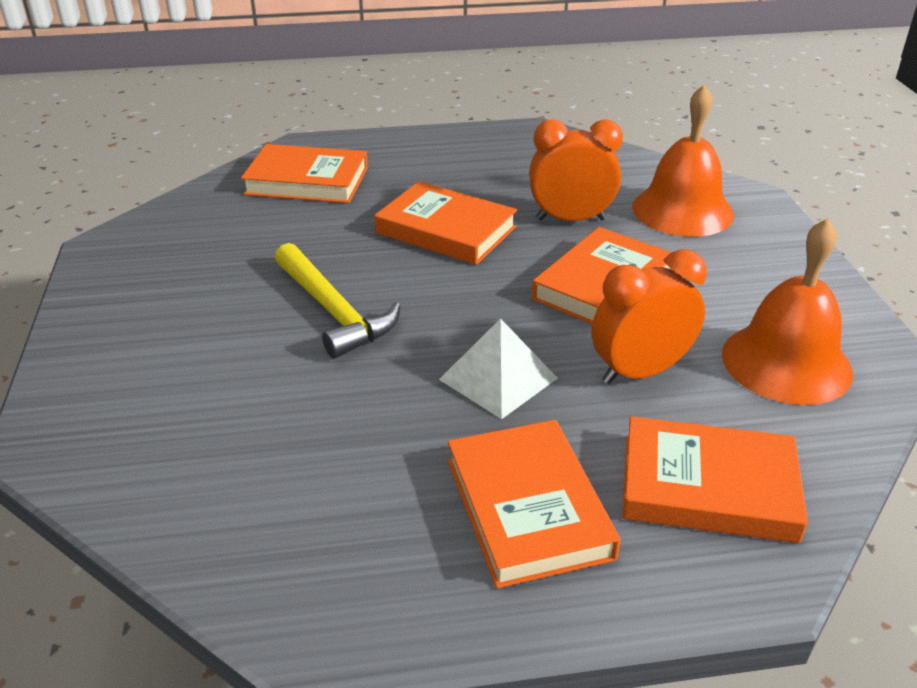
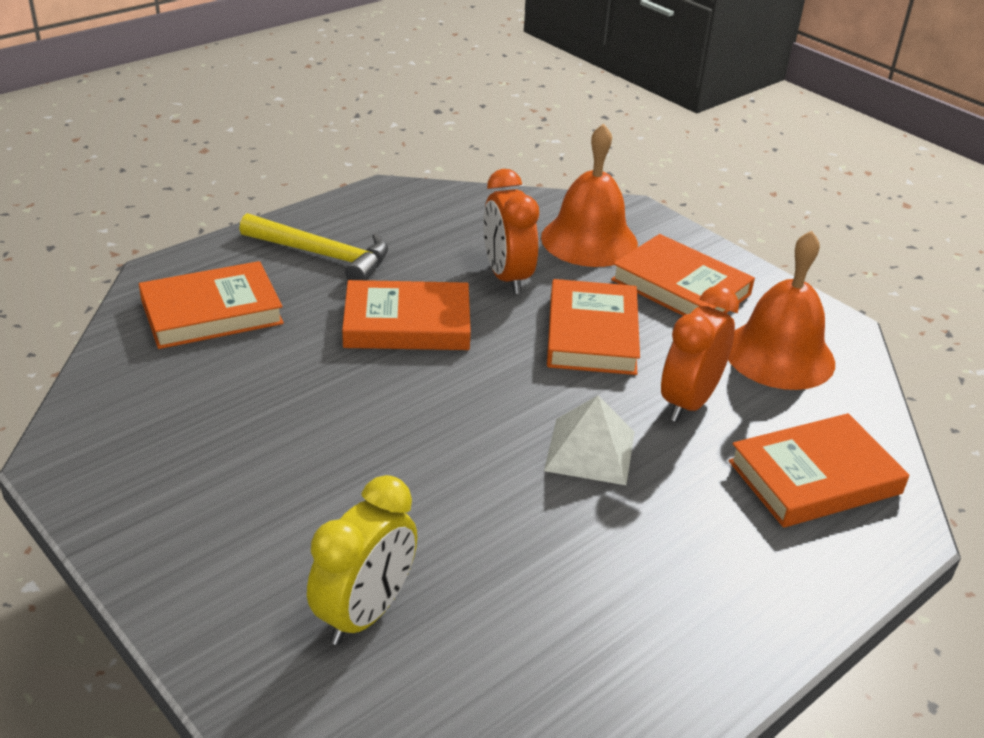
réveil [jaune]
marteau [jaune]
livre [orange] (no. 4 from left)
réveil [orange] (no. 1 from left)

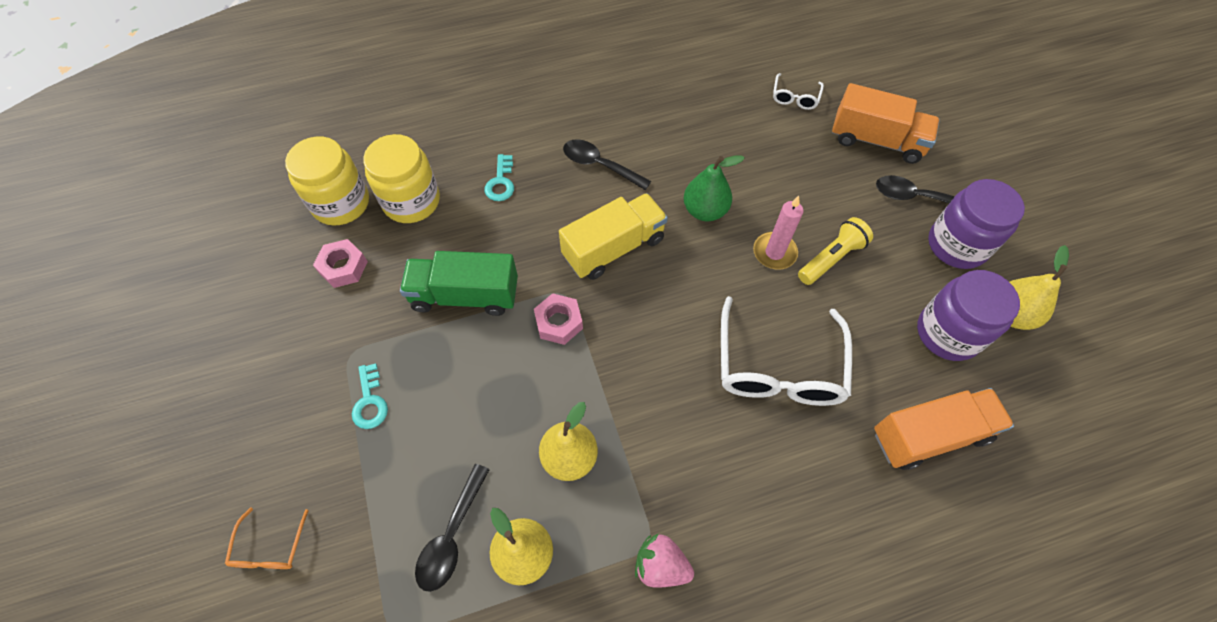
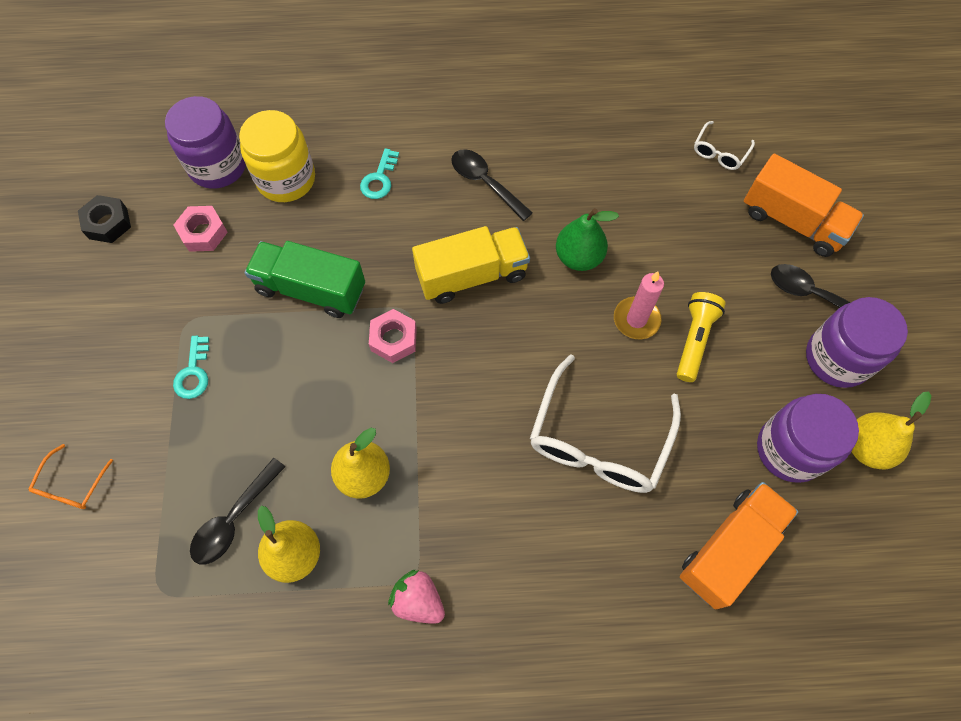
écrou [noir]
bocal [violet] (no. 1 from left)
lampe de poche [jaune]
camion [orange] (no. 1 from left)

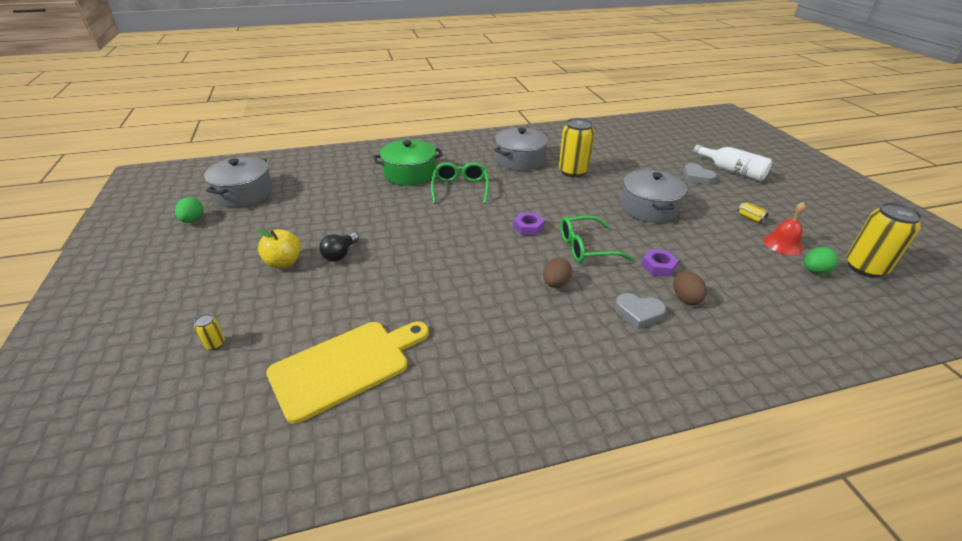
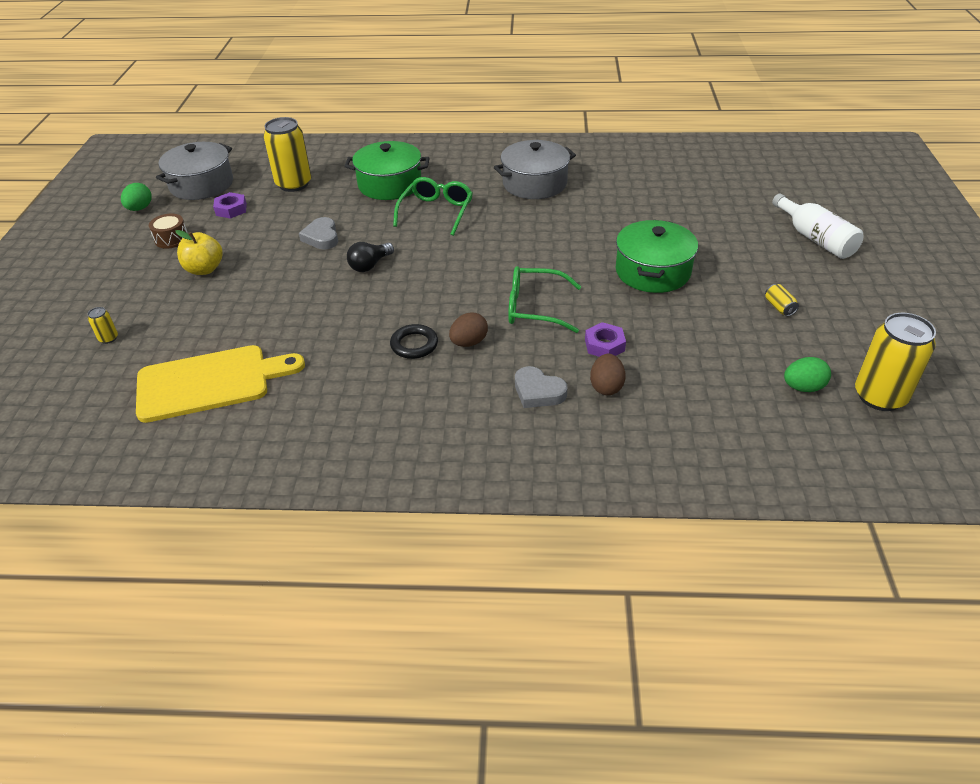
cloche [rouge]
tambour [marron]
anneau [noir]
ampoule [noir]
écrou [violet] (no. 1 from left)
canette [jaune] (no. 2 from left)
cœur [gris] (no. 1 from left)
marmite [vert] (no. 2 from left)

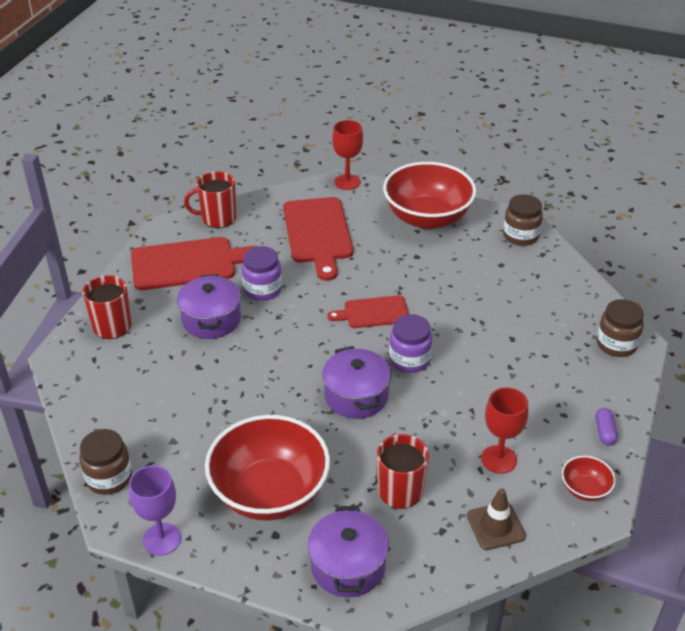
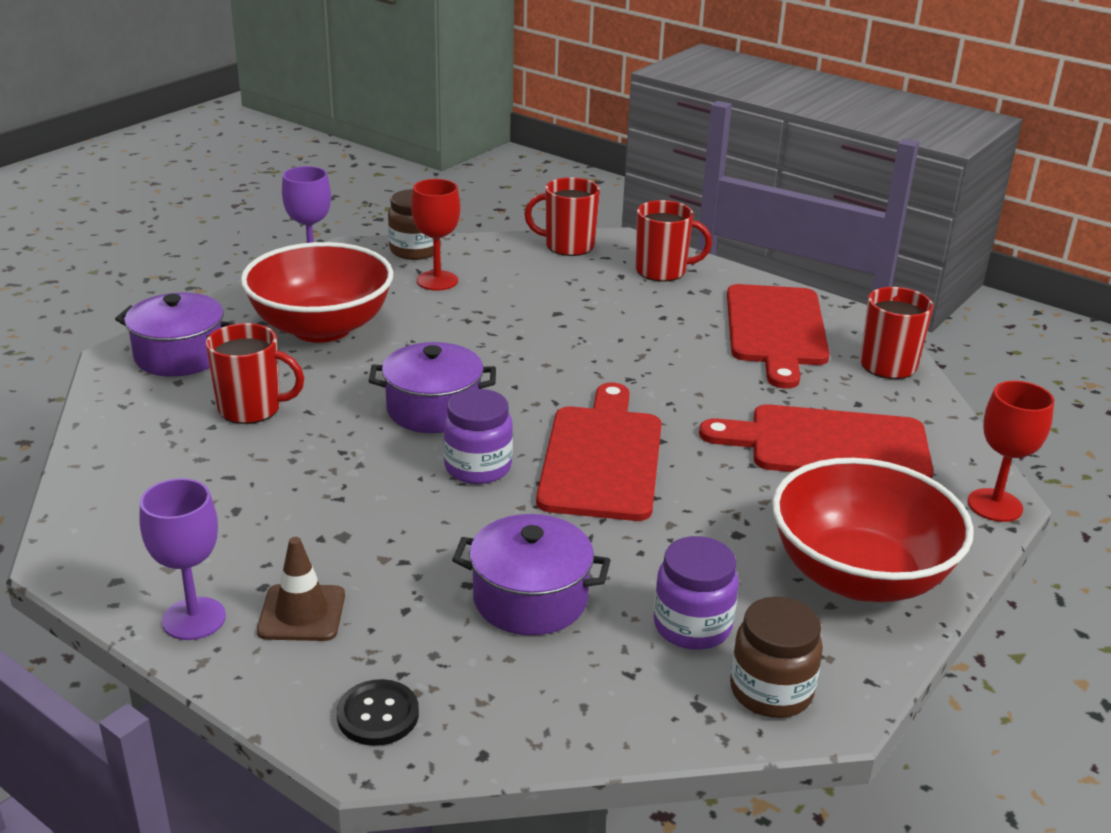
bol [rouge] (no. 3 from left in the first image)
tasse [rouge] (no. 2 from left)
marmite [violet] (no. 3 from left)
bocal [violet] (no. 2 from left)
cône de chantier [marron]
verre à pied [rouge] (no. 1 from left)
verre à pied [violet] (no. 1 from left)
bouton [noir]
planche à découper [rouge] (no. 1 from left)

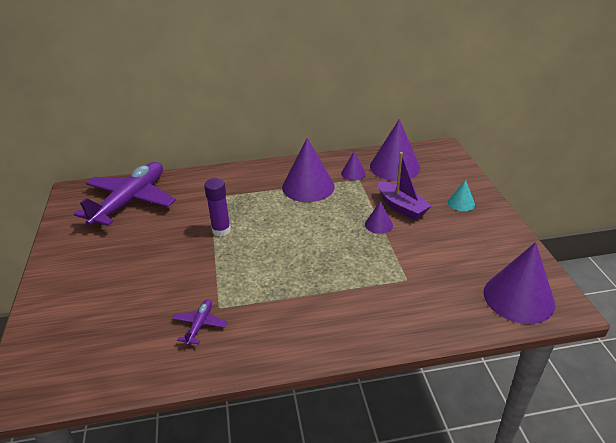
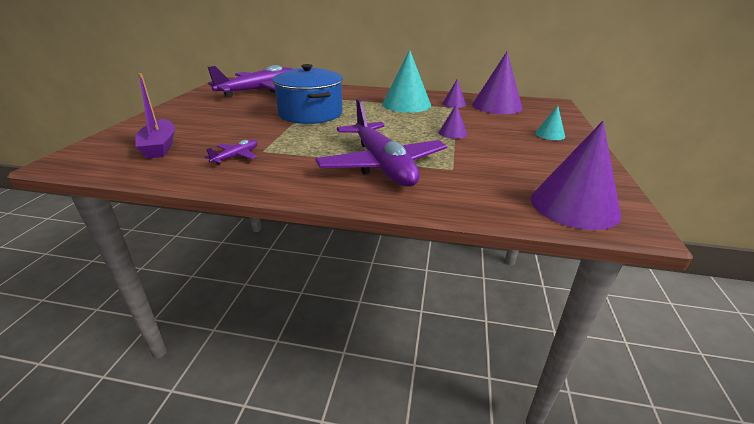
avion [violet] (no. 3 from left)
bateau [violet]
marmite [bleu]
cône [turquoise] (no. 1 from left)

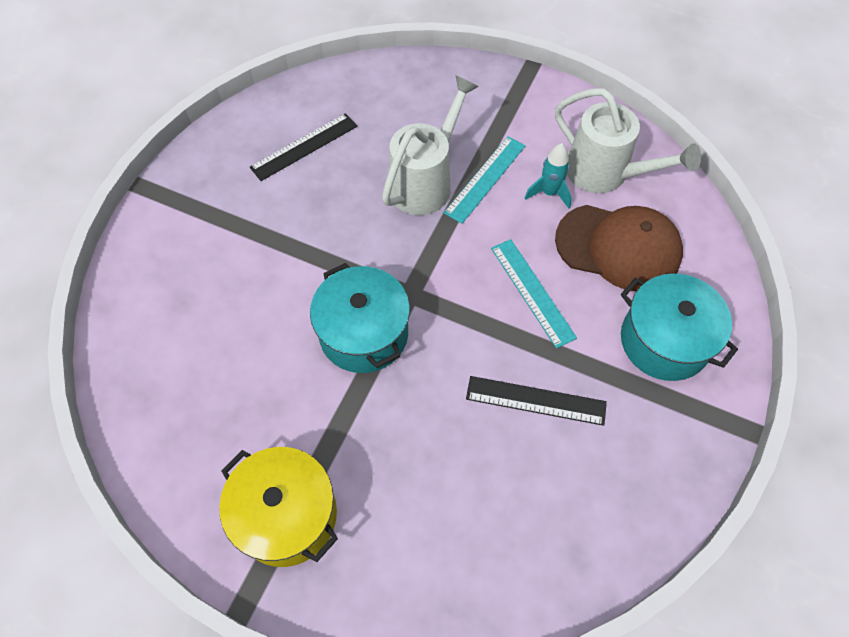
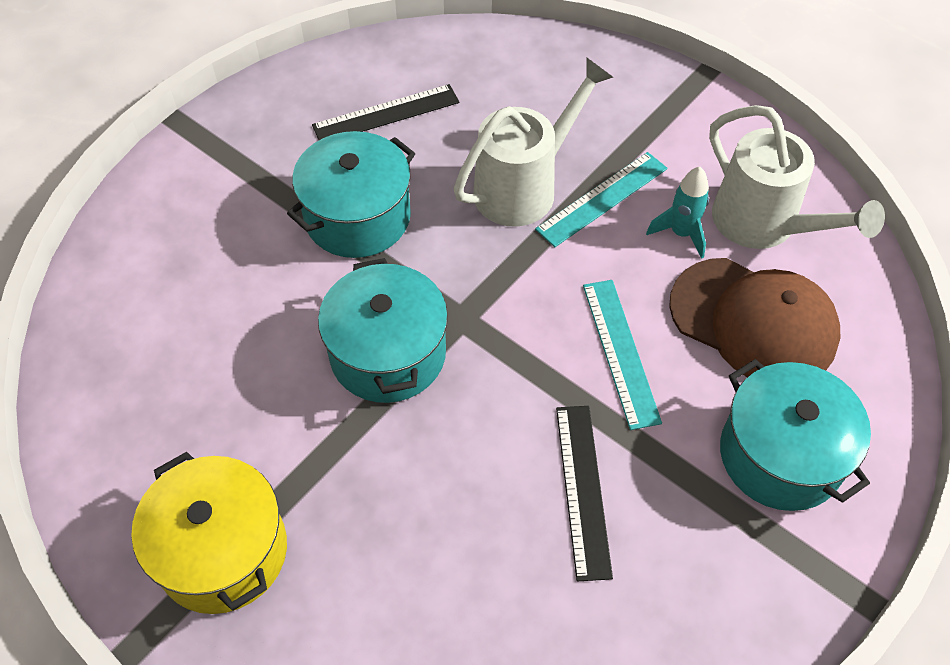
marmite [turquoise] (no. 1 from left)
règle [noir] (no. 2 from left)

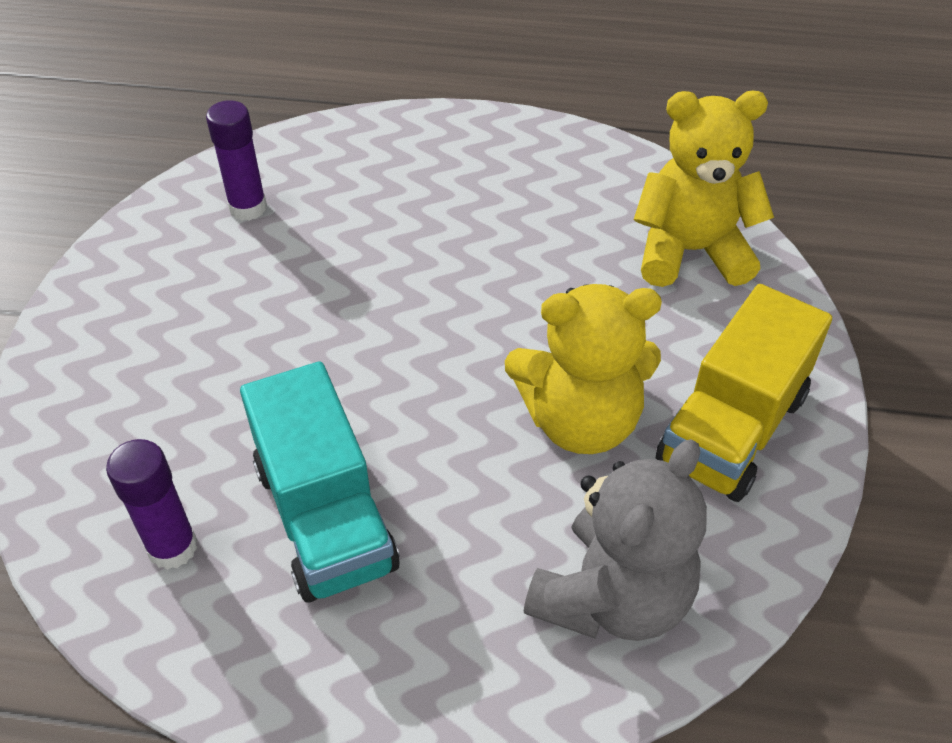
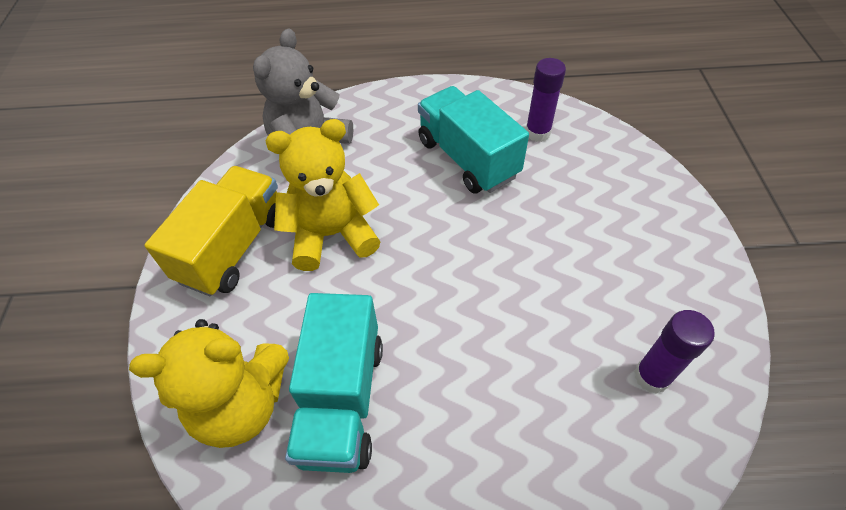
camion [turquoise] (no. 1 from left)

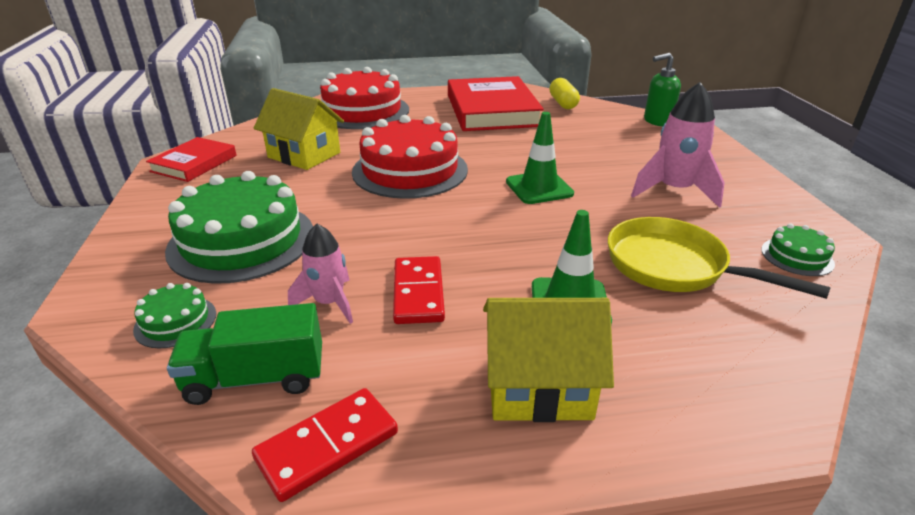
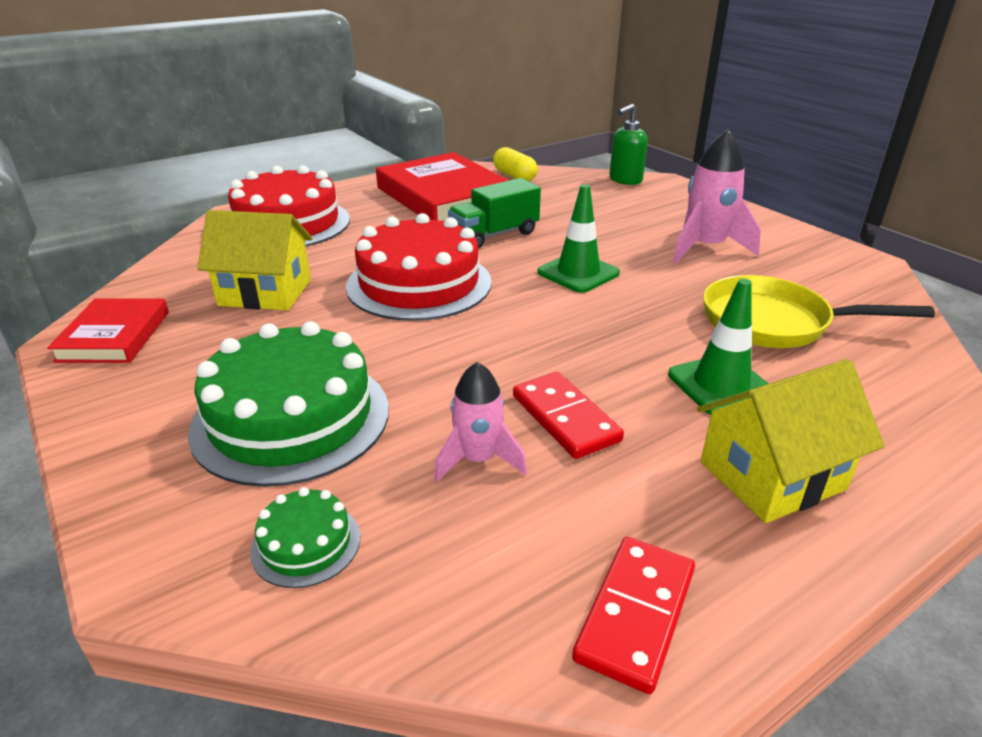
gâteau [vert] (no. 3 from left in the first image)
camion [vert]

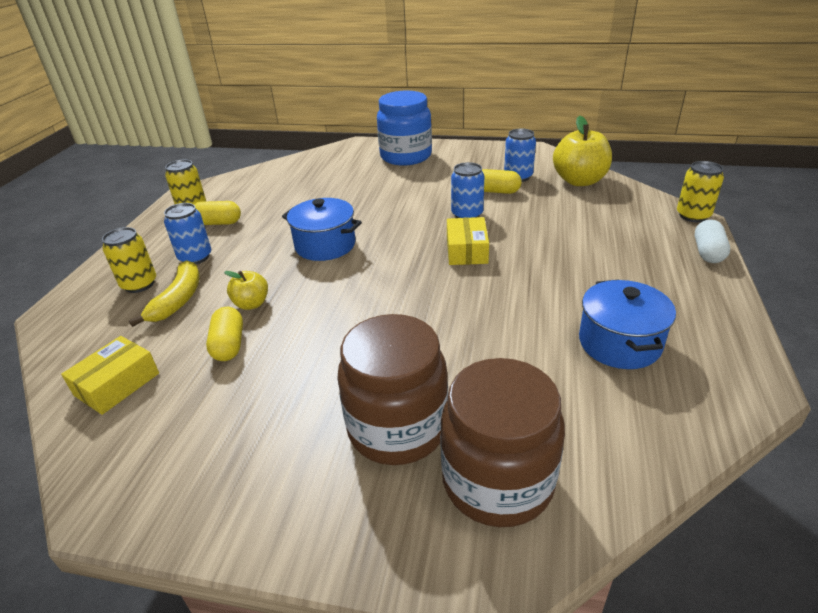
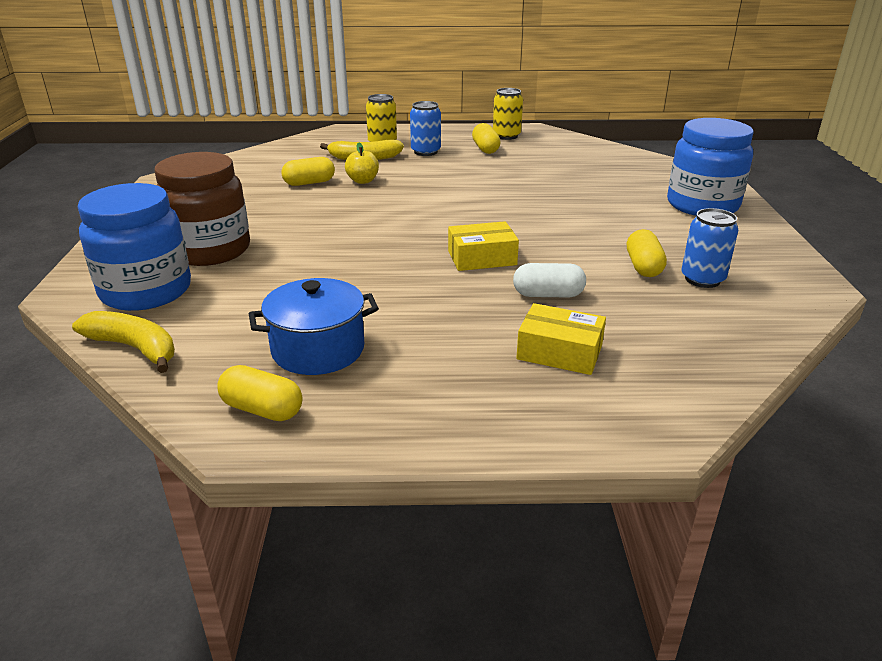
marmite [bleu] (no. 1 from left in the first image)
canette [bleu] (no. 2 from left in the first image)
pomme [jaune] (no. 2 from left in the first image)
canette [jaune] (no. 3 from left in the first image)
banane [jaune] (no. 1 from left)
gélule [jaune] (no. 1 from left)
boîte [jaune] (no. 2 from left)
gélule [blanc]
bocal [bleu] (no. 1 from left)

